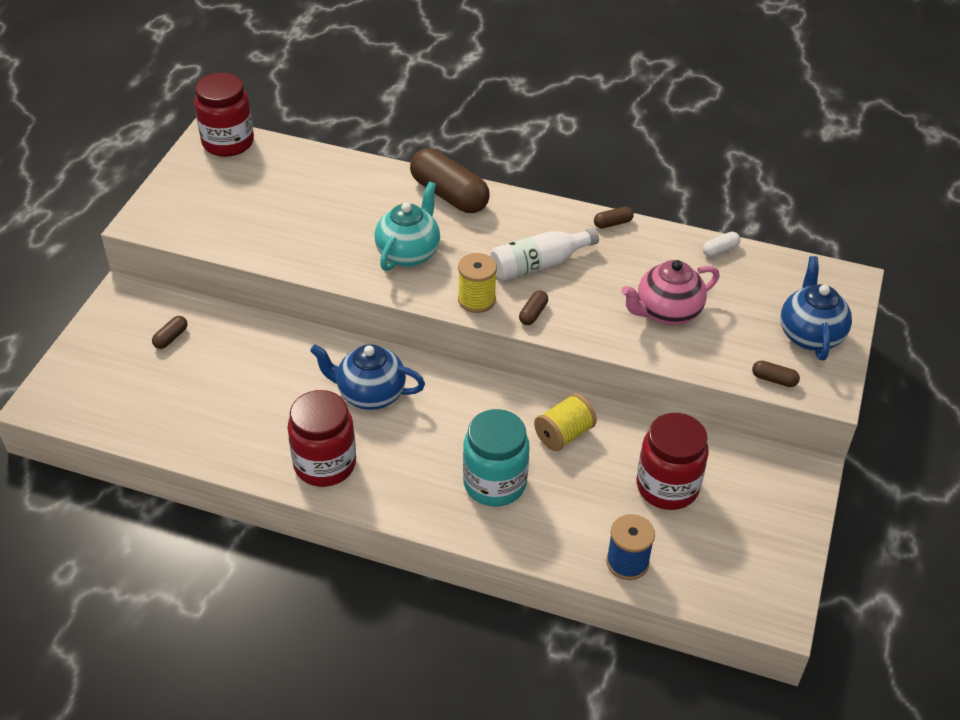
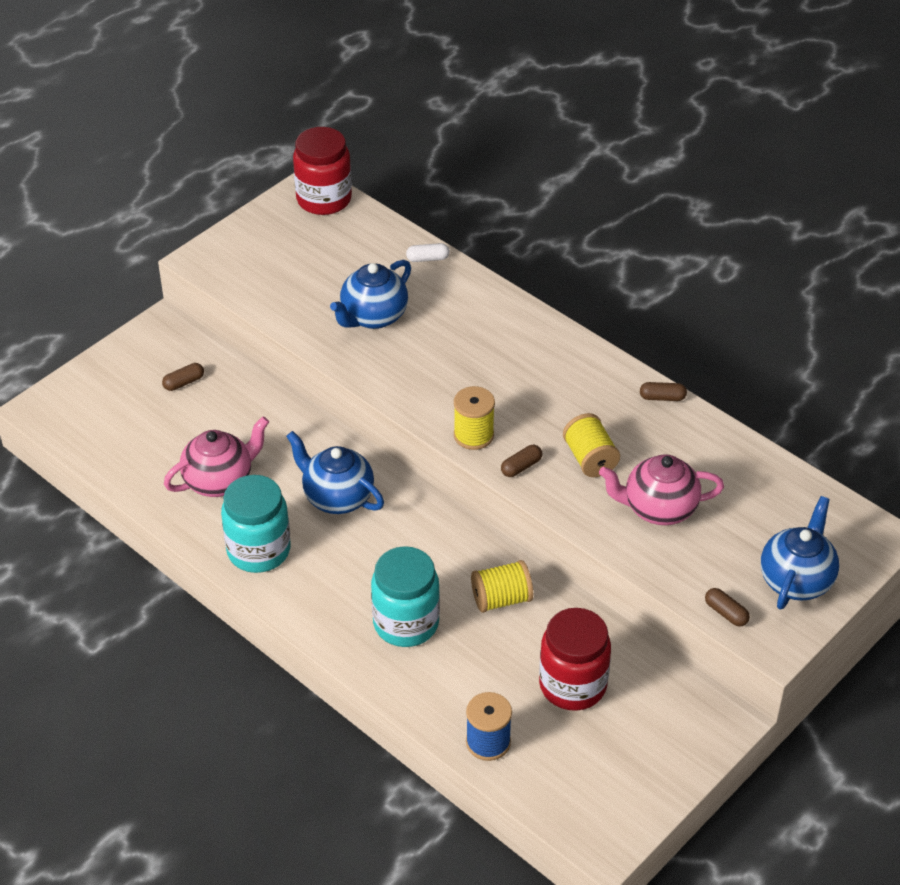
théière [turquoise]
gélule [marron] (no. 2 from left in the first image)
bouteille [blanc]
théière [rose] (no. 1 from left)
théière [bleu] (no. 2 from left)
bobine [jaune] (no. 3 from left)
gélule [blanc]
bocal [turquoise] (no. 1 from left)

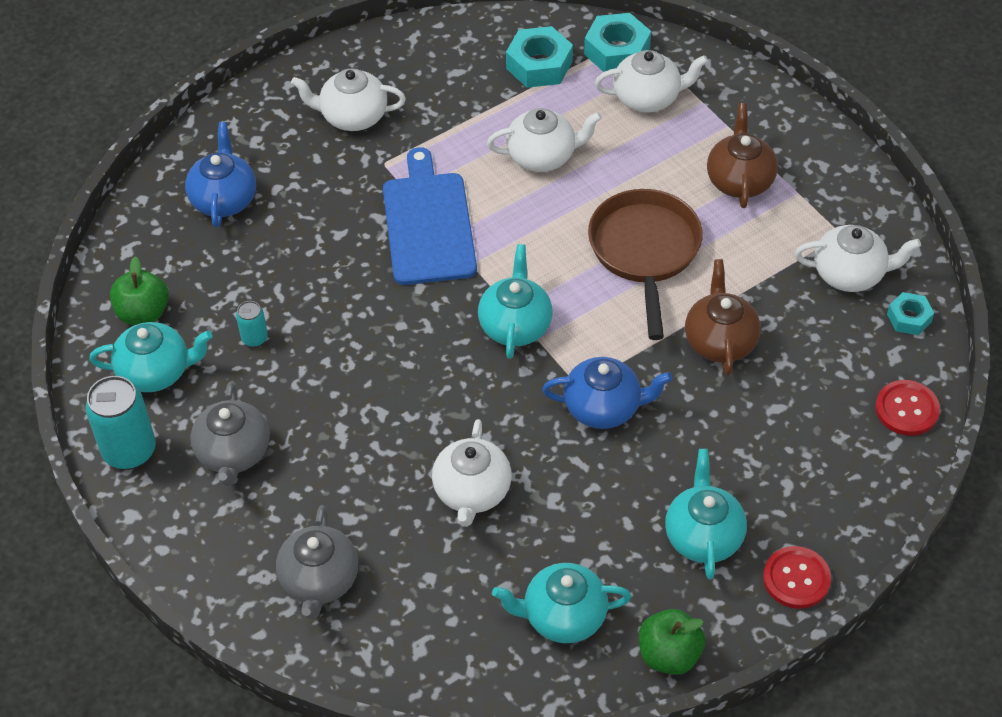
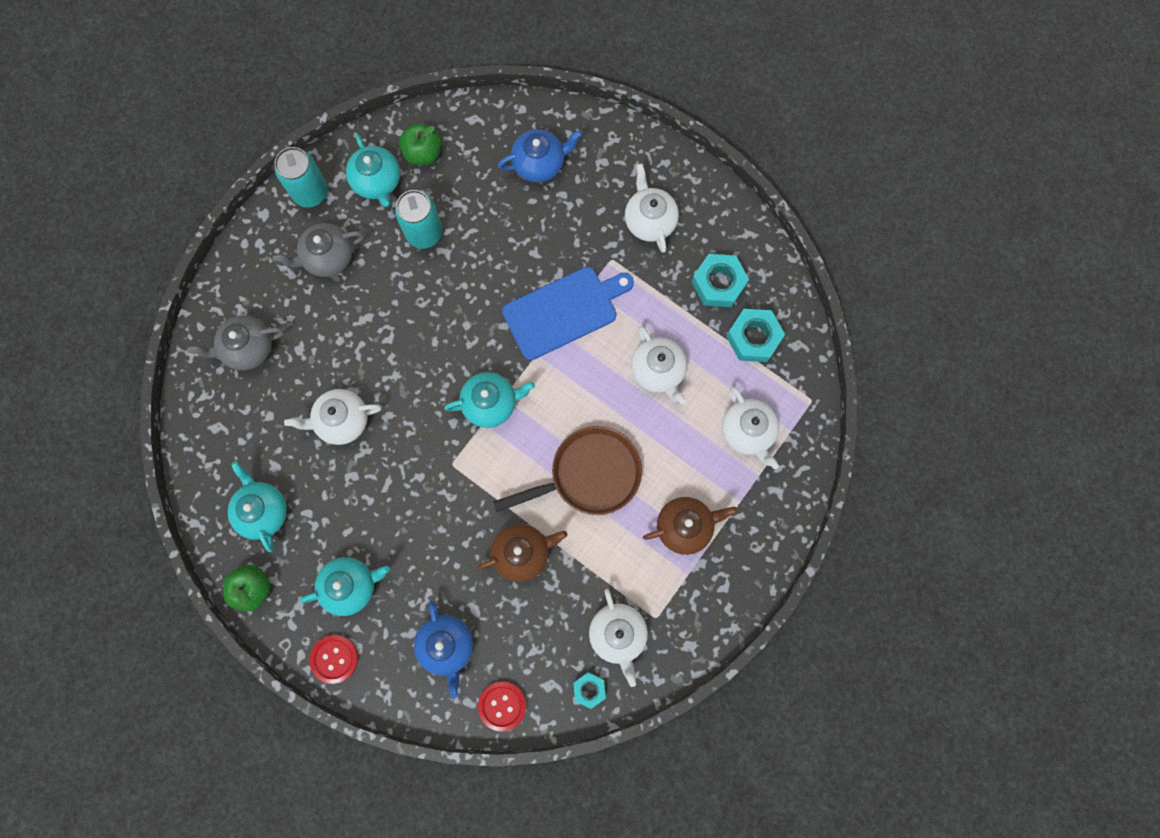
théière [bleu] (no. 1 from left)
écrou [turquoise] (no. 2 from left)
canette [turquoise] (no. 2 from left)

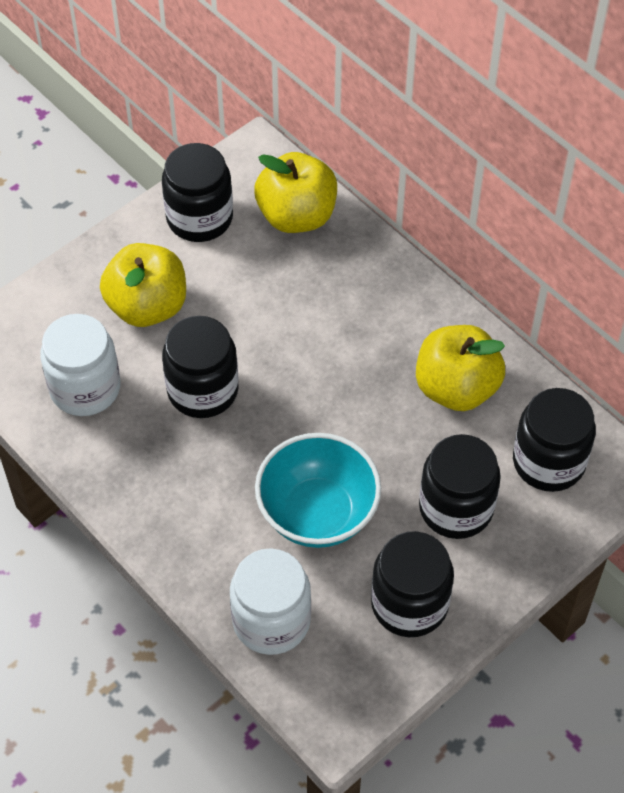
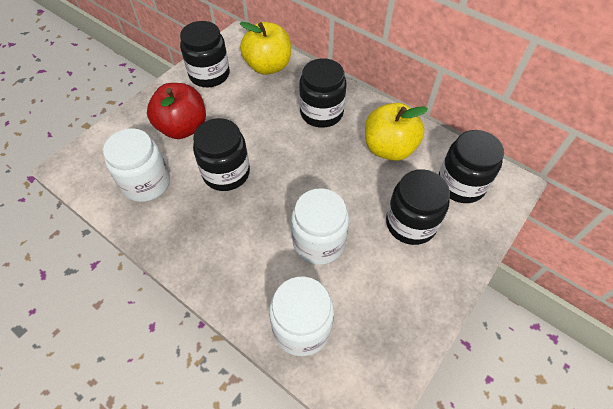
bocal [noir] (no. 3 from left)
bocal [blanc] (no. 3 from left)
pomme [rouge]

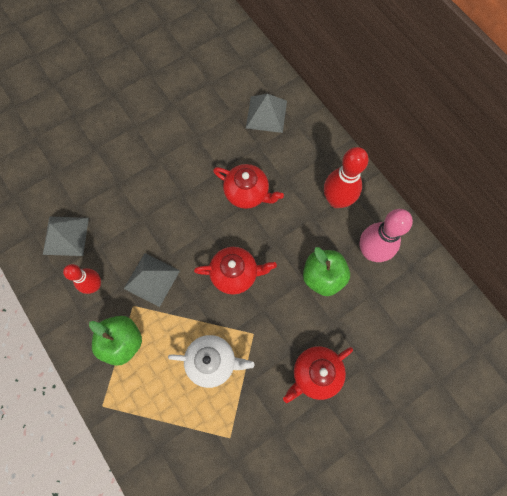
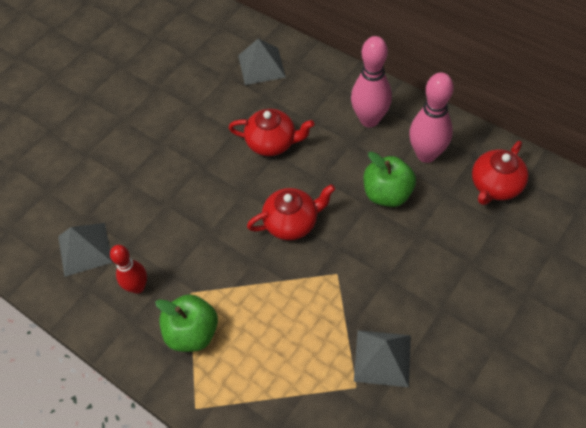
théière [blanc]
pyramide [gris] (no. 3 from left)
théière [rouge] (no. 3 from left)
quille [rose] (no. 1 from left)

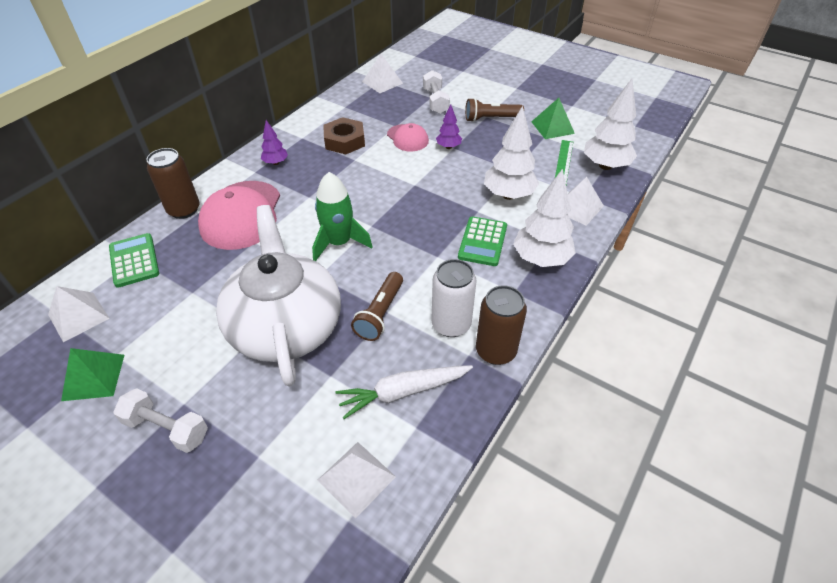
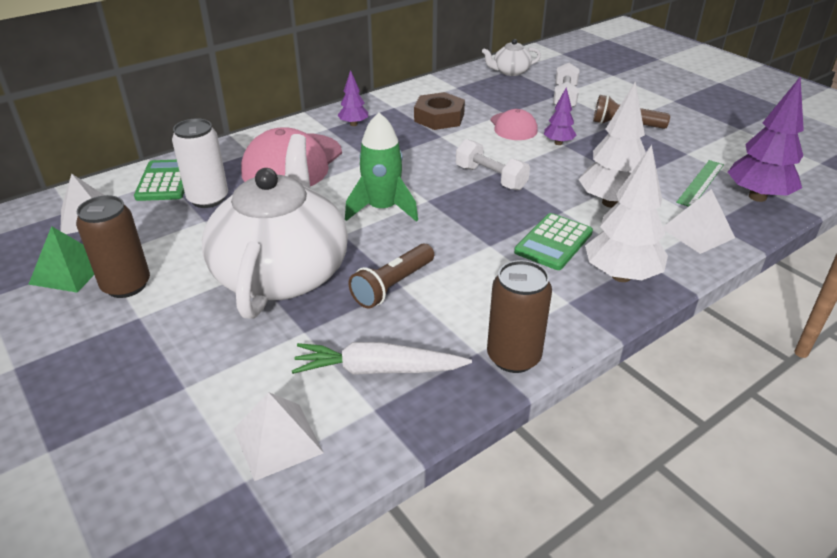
pyramide [vert] (no. 2 from left in the first image)
haltère [blanc] (no. 1 from left)
canette [marron] (no. 1 from left)
canette [blanc]
théière [blanc] (no. 2 from left)
arbre [violet] (no. 3 from left)

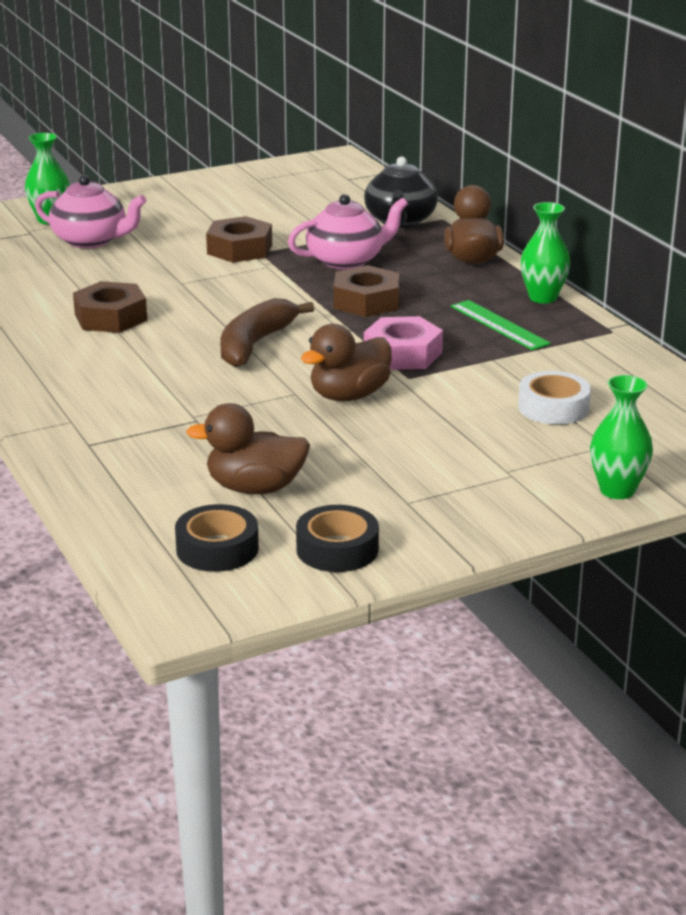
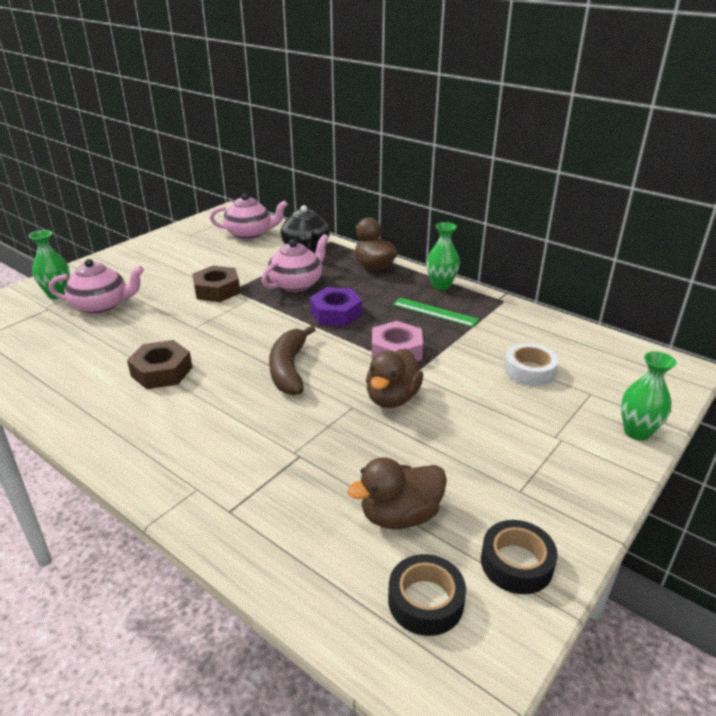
théière [rose] (no. 2 from left)
écrou [violet]

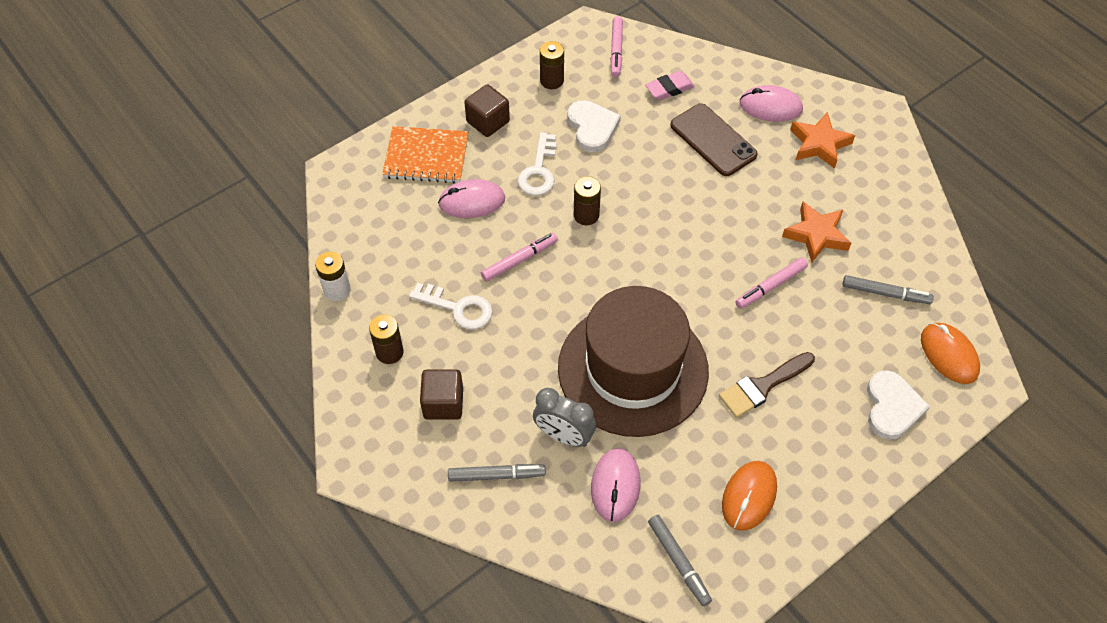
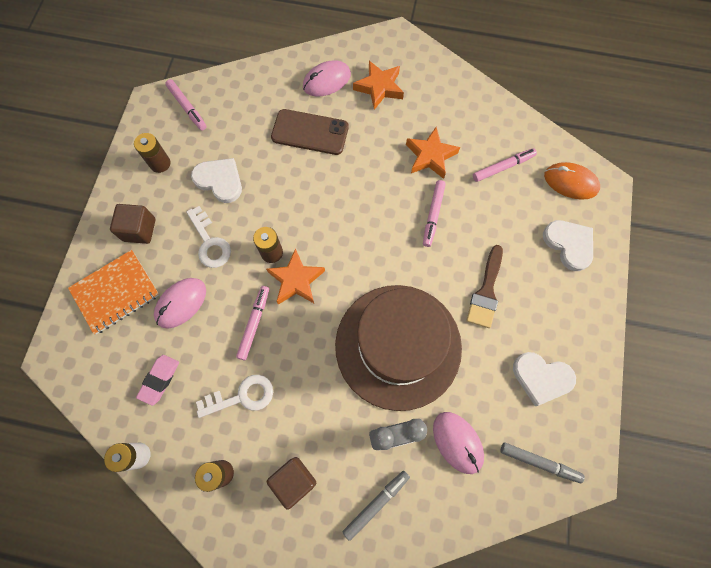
étoile [orange] (no. 1 from left)
gomme [rose]
cœur [blanc] (no. 2 from left)
feutre [rose] (no. 4 from left)

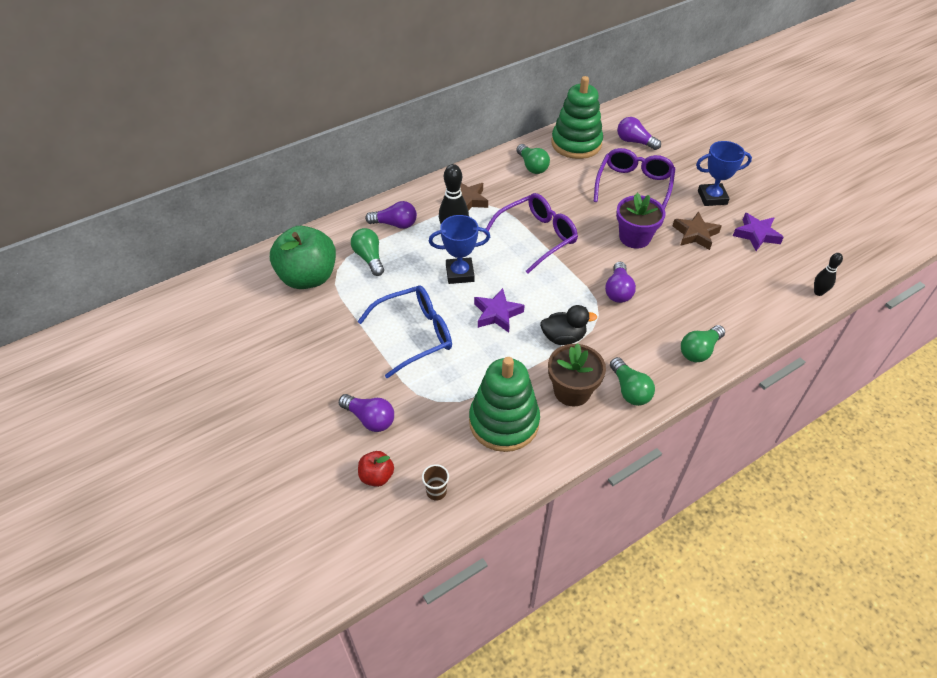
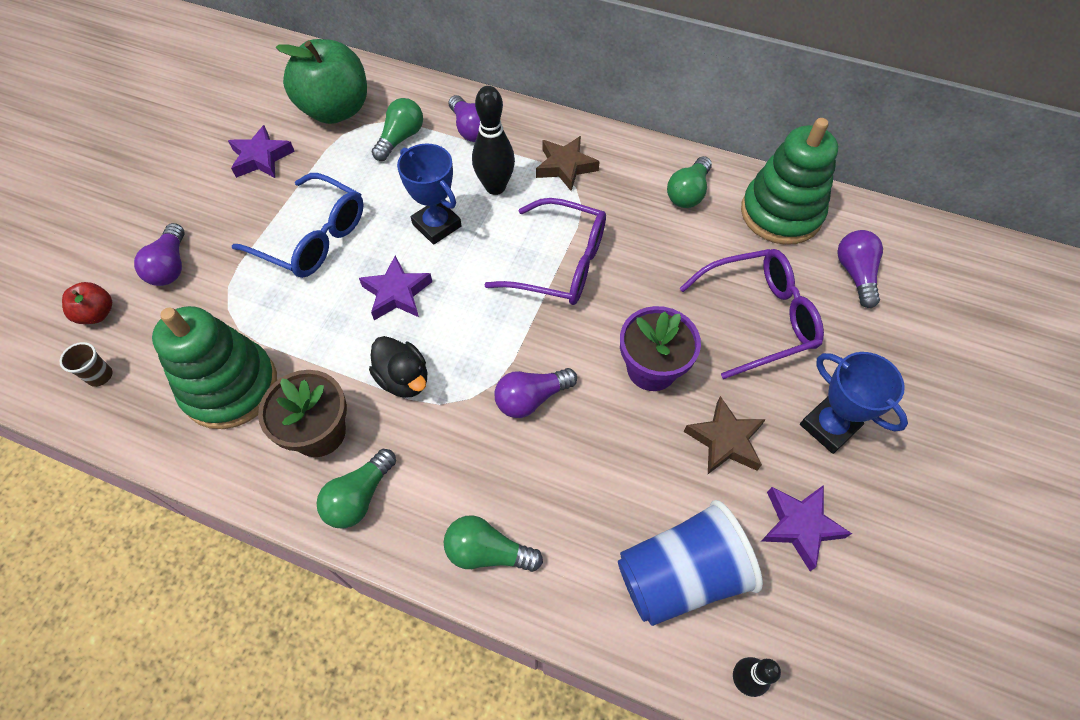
étoile [violet] (no. 1 from left)
gobelet [bleu]

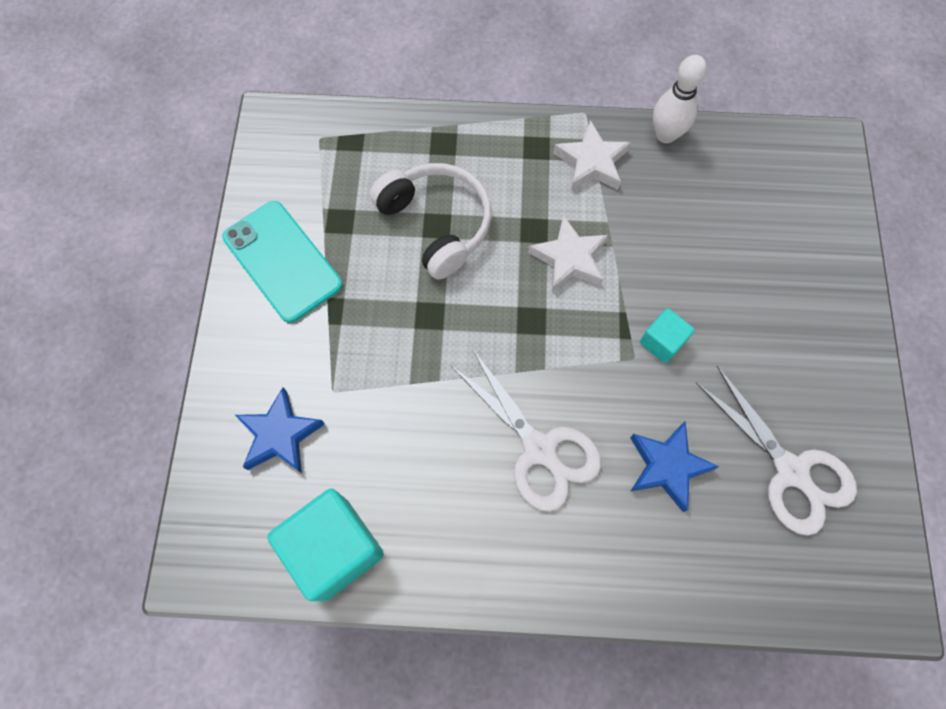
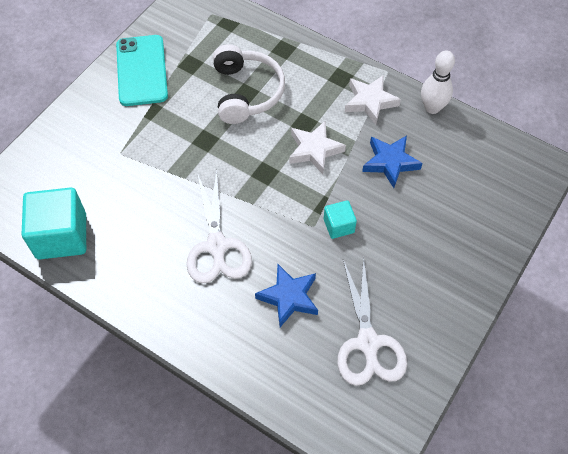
étoile [bleu] (no. 2 from left)

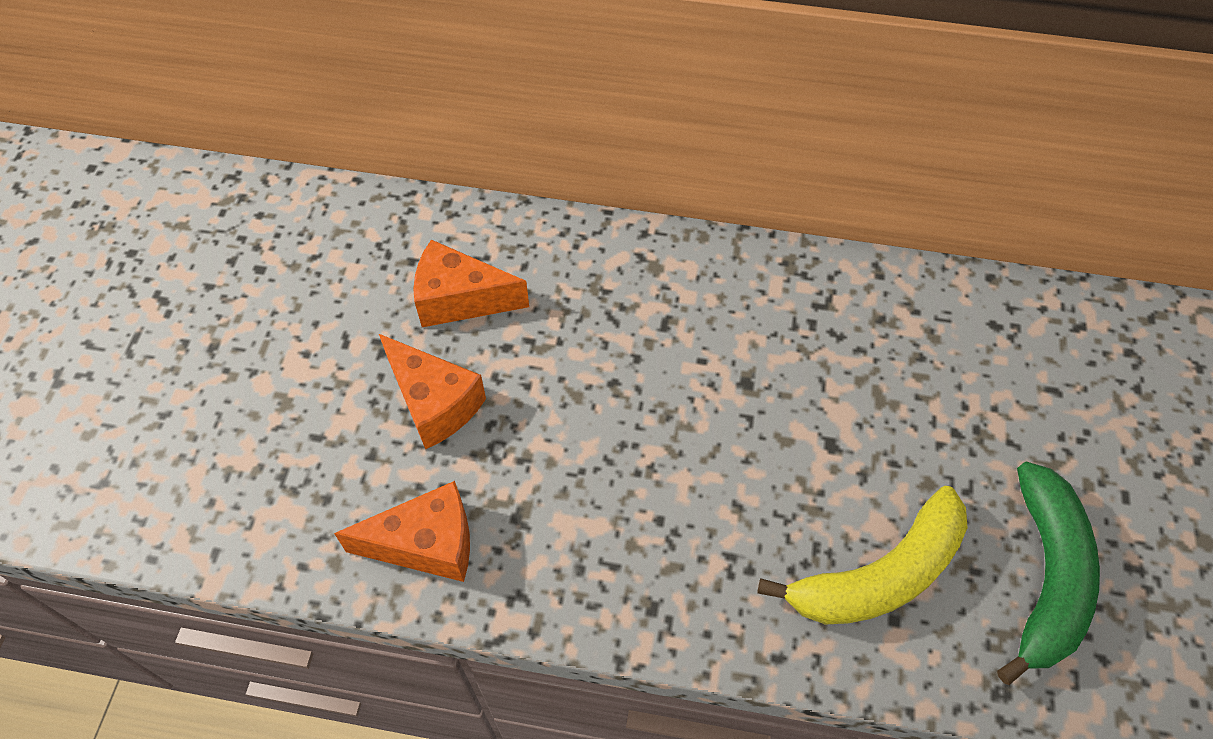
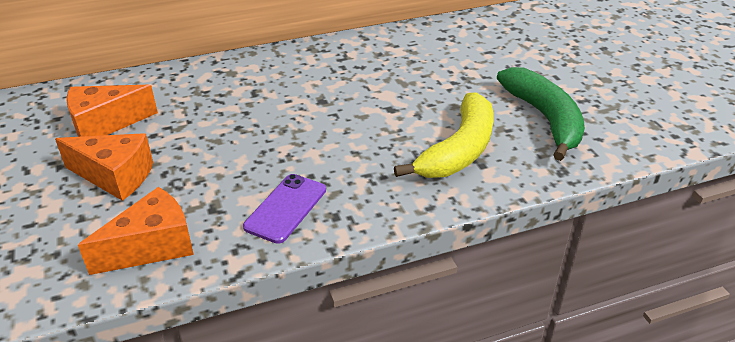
téléphone [violet]

